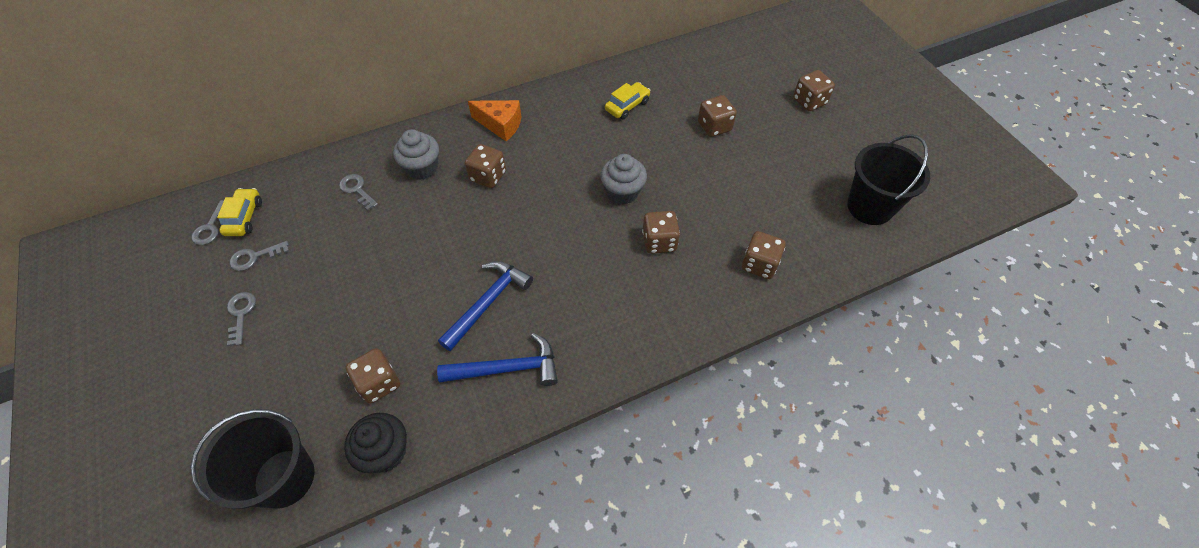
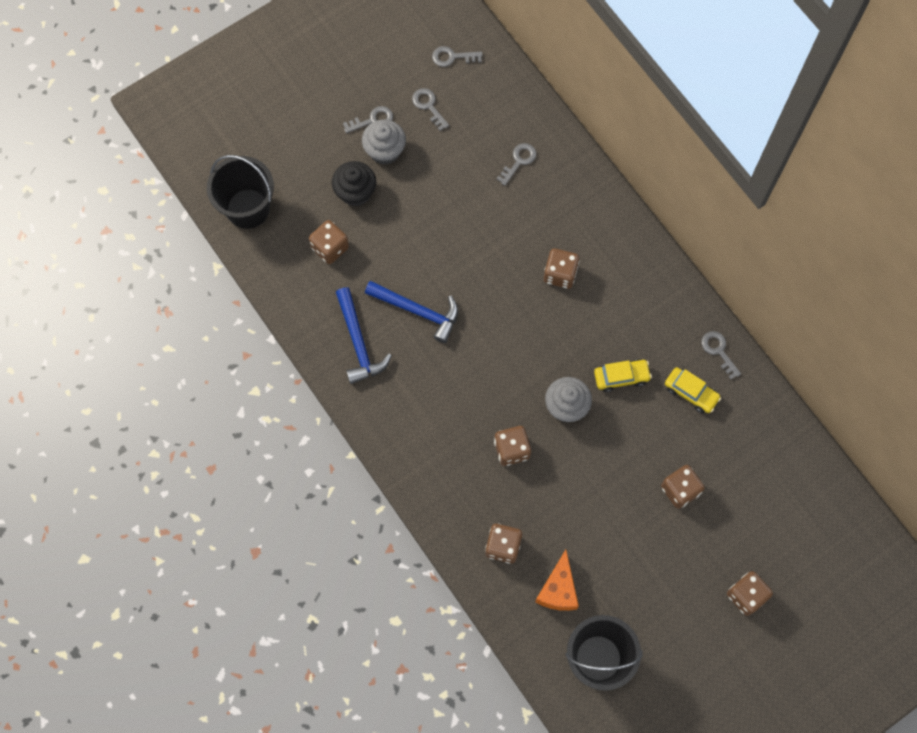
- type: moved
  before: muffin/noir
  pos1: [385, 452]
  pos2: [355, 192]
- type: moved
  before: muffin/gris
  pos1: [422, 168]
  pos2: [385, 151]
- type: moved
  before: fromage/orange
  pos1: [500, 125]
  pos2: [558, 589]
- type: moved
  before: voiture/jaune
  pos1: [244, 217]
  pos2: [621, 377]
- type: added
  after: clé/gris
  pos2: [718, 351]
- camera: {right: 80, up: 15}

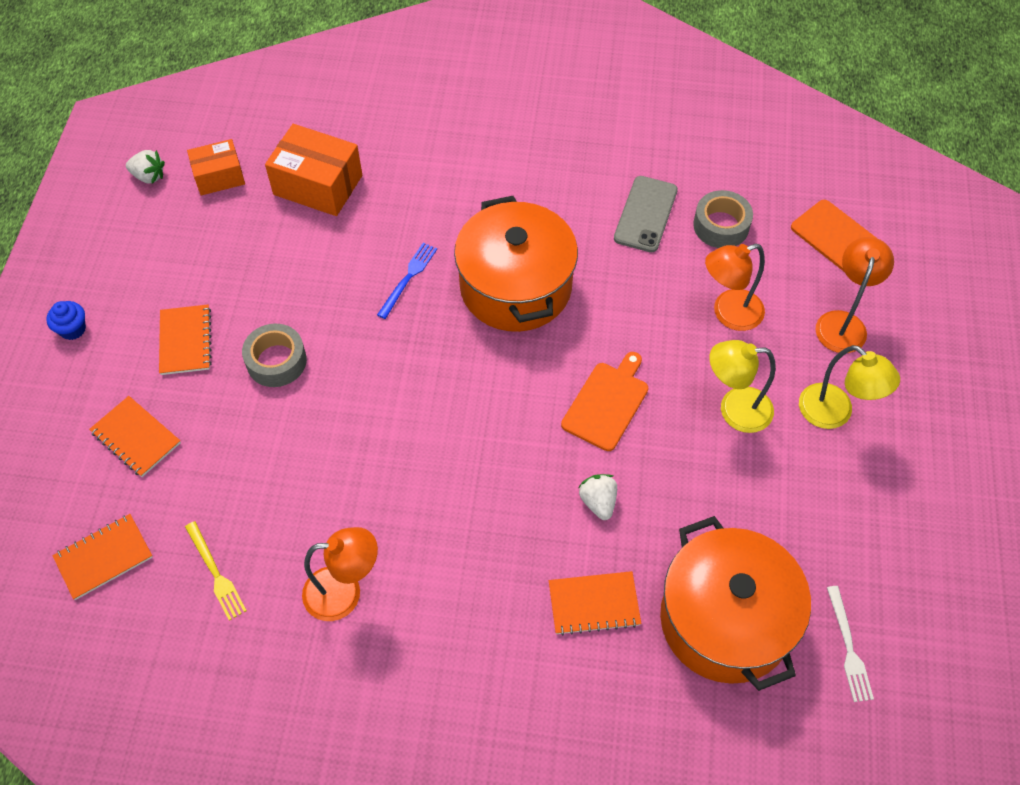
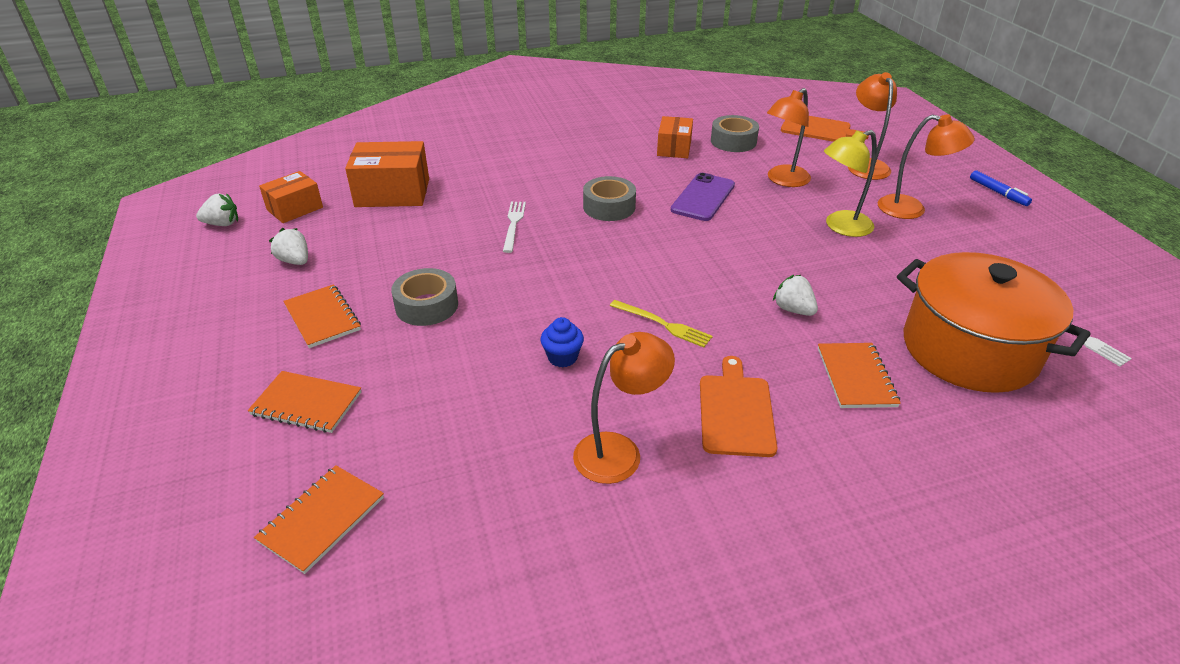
- type: added
  after: fraise/blanc
  pos2: [295, 261]
- type: recoloured
  before: fourchette/bleu
  after: fourchette/blanc
  pos1: [408, 278]
  pos2: [513, 224]
- type: moved
  before: muffin/bleu
  pos1: [73, 329]
  pos2: [562, 357]
- type: replaced
  before: marmite/orange
  after: ruban adhésif/gris
  pos1: [515, 287]
  pos2: [609, 207]
- type: moved
  before: fourchette/jaune
  pos1: [215, 573]
  pos2: [663, 324]
- type: replaced
  before: téléphone/gris
  after: boîte/orange
  pos1: [645, 214]
  pos2: [674, 148]
- type: added
  after: téléphone/violet
  pos2: [703, 197]
- type: moved
  before: planche à découper/orange
  pos1: [607, 403]
  pos2: [736, 411]
- type: turned
  before: carnet/orange
  pos1: [594, 604]
  pos2: [856, 377]
  turn: -60
- type: recoloured
  before: lampe/jaune
  after: lampe/orange
  pos1: [834, 414]
  pos2: [911, 209]
- type: added
  after: feutre/bleu
  pos2: [998, 193]
- camera: {right: -25, up: -20}

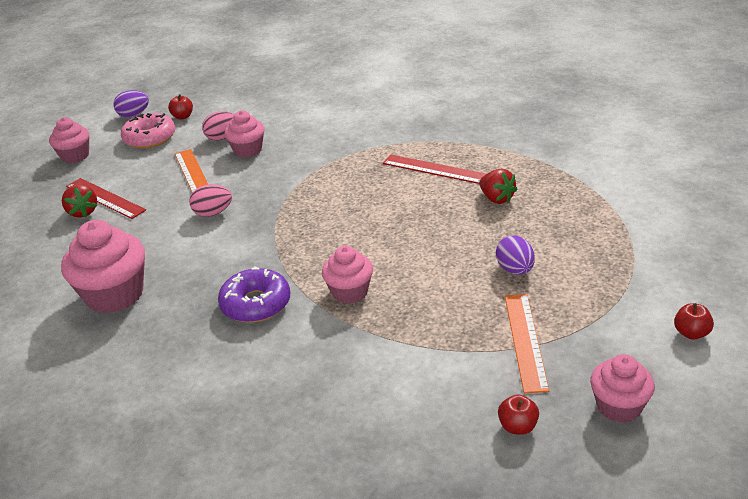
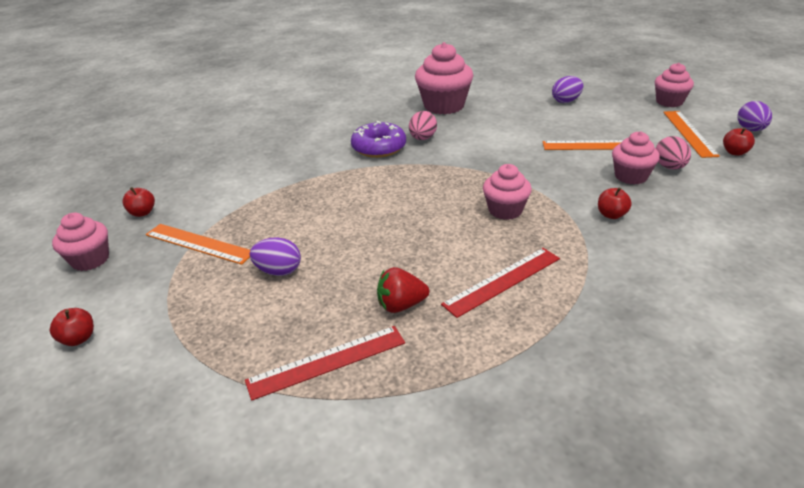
- type: moved
  before: règle/rouge
  pos1: [105, 198]
  pos2: [327, 361]
- type: moved
  before: œuf/rose
  pos1: [213, 213]
  pos2: [422, 138]
- type: moved
  before: muffin/rose
  pos1: [350, 292]
  pos2: [505, 210]
- type: replaced
  before: fraise/rouge
  after: œuf/violet
  pos1: [83, 212]
  pos2: [566, 101]
- type: added
  after: pomme/rouge
  pos2: [611, 215]
- type: replaced
  before: beignet/rose
  after: règle/orange
  pos1: [150, 138]
  pos2: [689, 133]
- camera: {right: 115, up: 0}

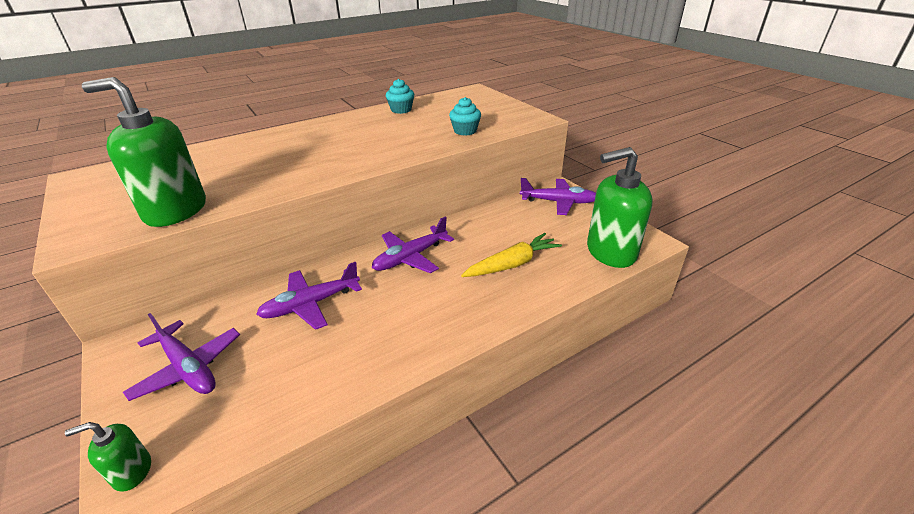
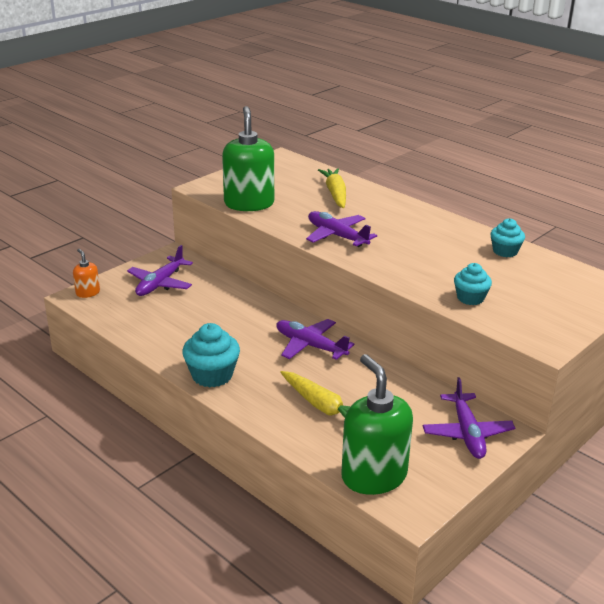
- type: recoloured
  before: distributeur de savon/vert
  after: distributeur de savon/orange
  pos1: [132, 471]
  pos2: [88, 293]
- type: added
  after: muffin/turquoise
  pos2: [212, 375]
- type: moved
  before: avion/violet
  pos1: [310, 304]
  pos2: [337, 236]
- type: added
  after: carotte/jaune
  pos2: [335, 194]
- camera: {right: 75, up: -5}

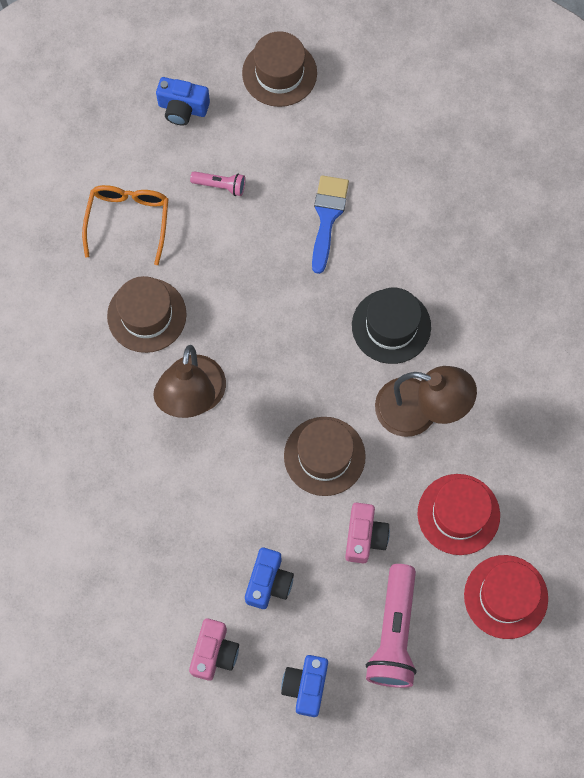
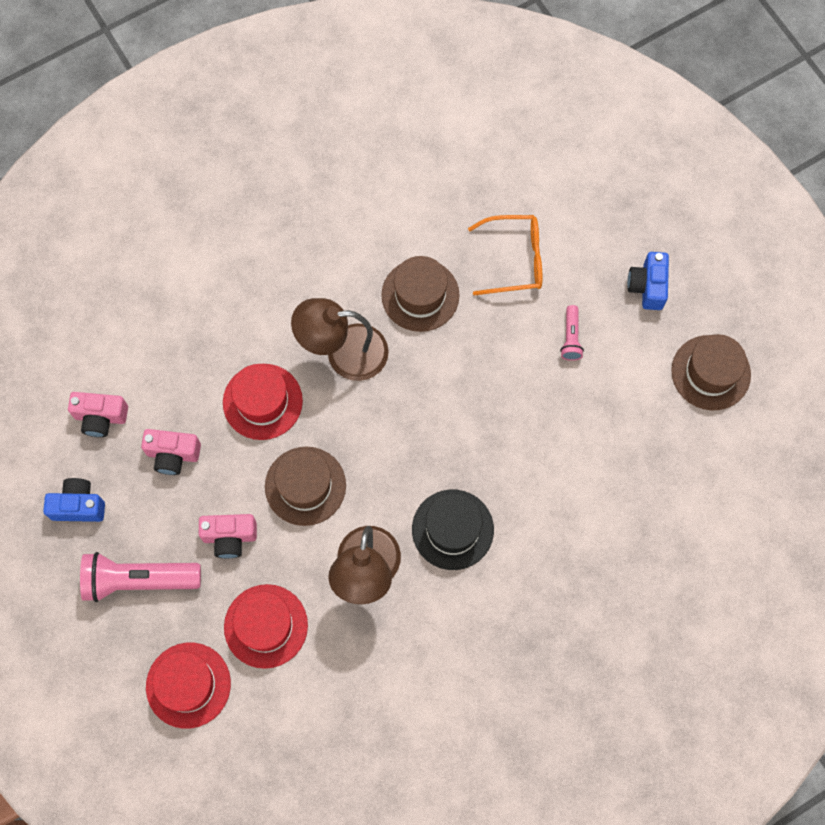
- type: recoloured
  before: appareil photo/bleu
  after: appareil photo/rose
  pos1: [268, 582]
  pos2: [173, 455]
- type: added
  after: chapeau/rouge
  pos2: [262, 401]
- type: removed
  before: pinceau/bleu
  pos1: [327, 217]
- camera: {right: 80, up: 0}

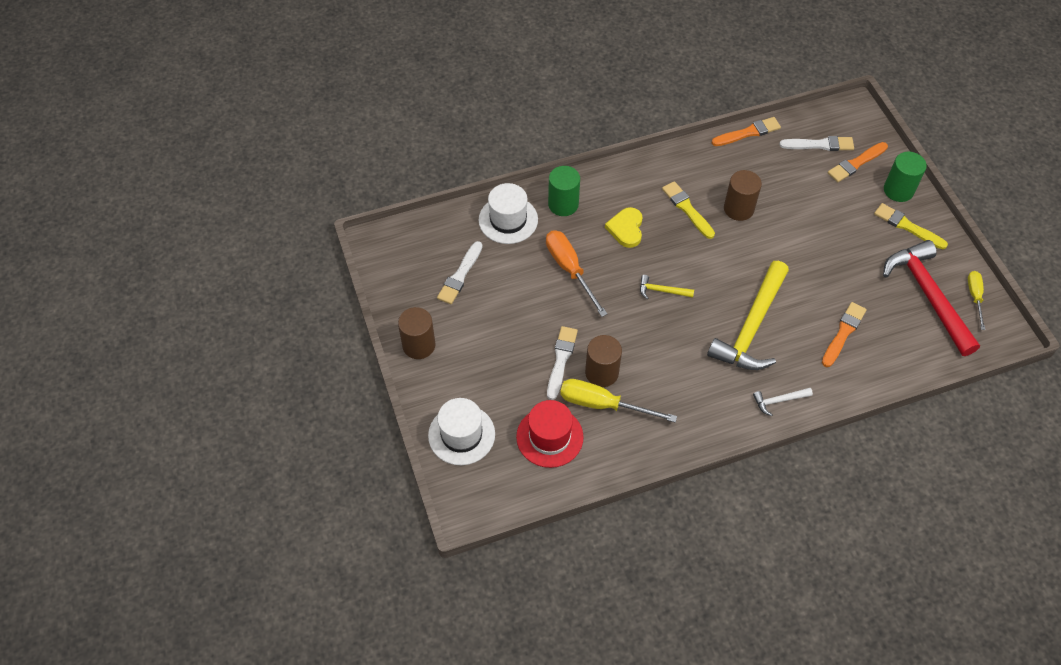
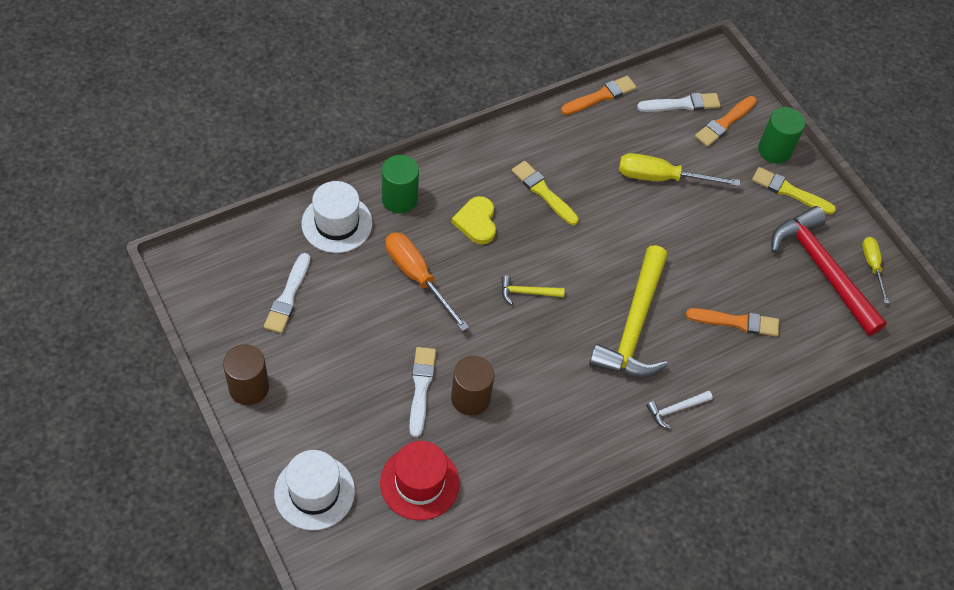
- type: moved
  before: tournevis/jaune
  pos1: [602, 404]
  pos2: [661, 178]
- type: turned
  before: pinceau/orange
  pos1: [843, 333]
  pos2: [736, 322]
  turn: 75
- type: removed
  before: cylindre/marron
  pos1: [738, 209]
- camera: {right: -15, up: 0}

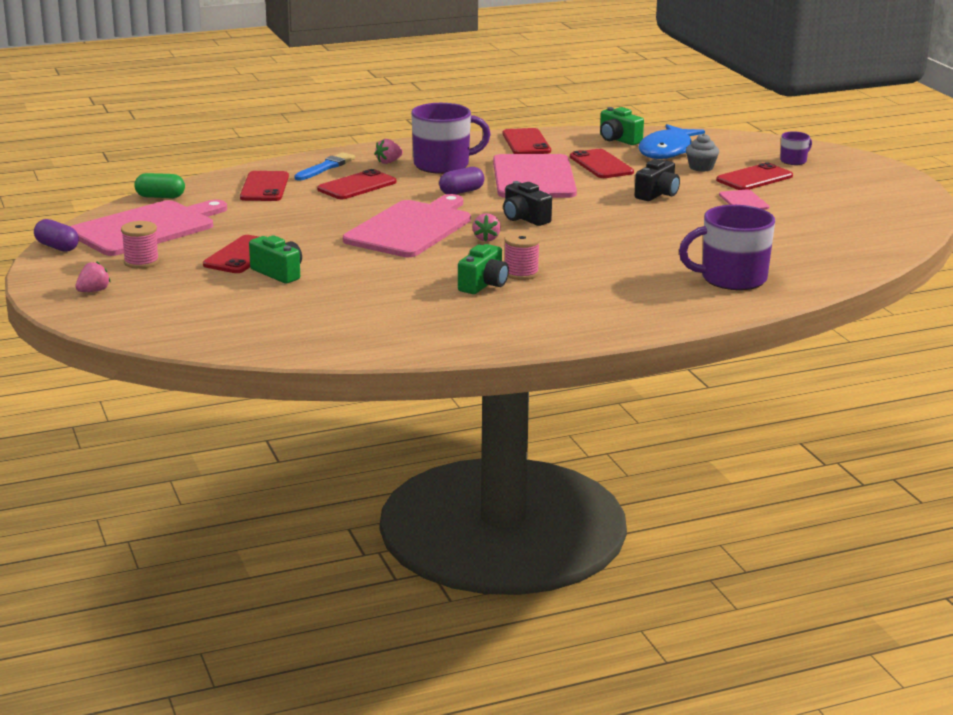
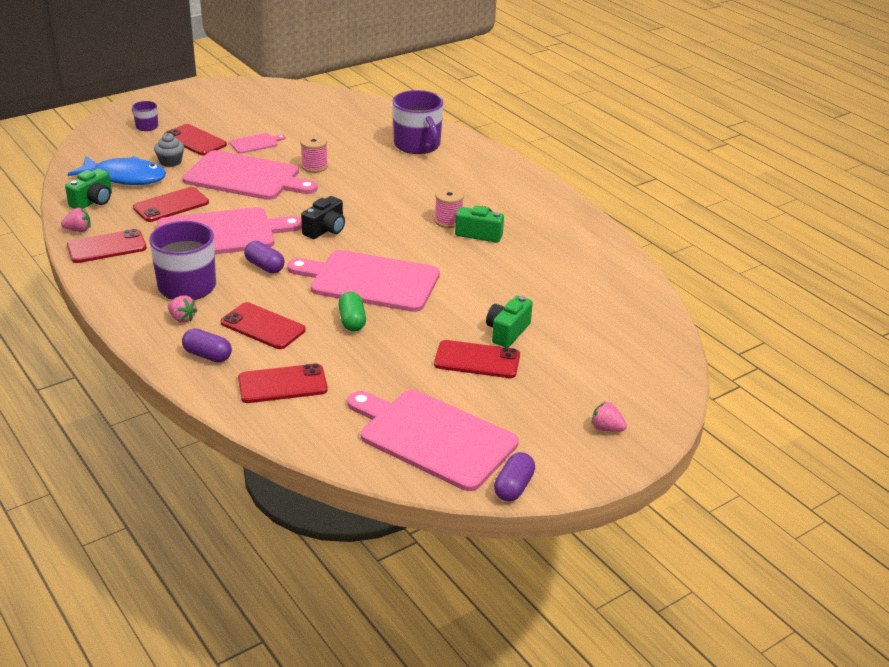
- type: moved
  before: fraise/rose
  pos1: [486, 239]
  pos2: [78, 230]
- type: replaced
  before: appareil photo/noir
  after: planche à découper/rose
  pos1: [657, 194]
  pos2: [246, 177]
- type: replaced
  before: pinceau/bleu
  after: gélule/violet
  pos1: [325, 167]
  pos2: [207, 355]
- type: moved
  before: bobine/rose
  pos1: [141, 262]
  pos2: [314, 166]
- type: moved
  before: gélule/vert
  pos1: [160, 197]
  pos2: [352, 321]
- camera: {right: -105, up: 10}

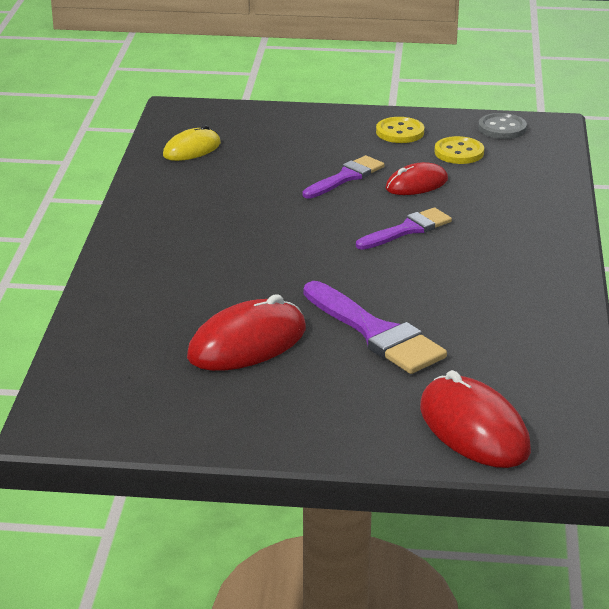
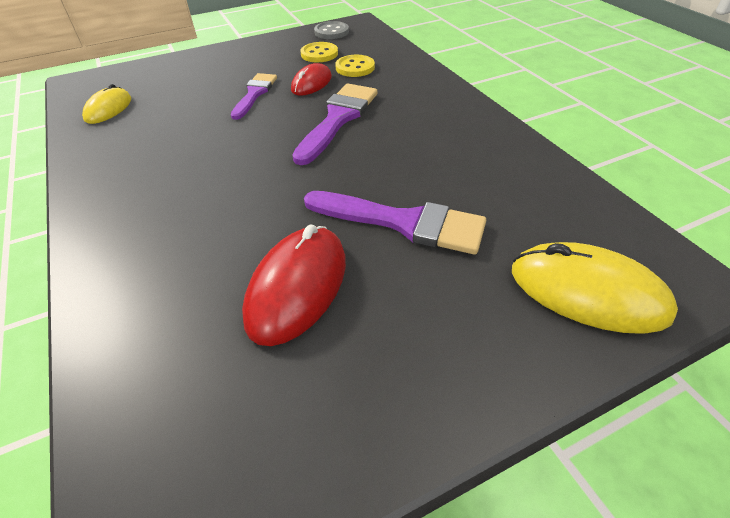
- type: resized
  before: pinceau/violet
  pos1: [407, 230]
  pos2: [338, 119]
  scale: 1.54
- type: moved
  before: bouton/jaune
  pos1: [400, 132]
  pos2: [355, 67]
- type: recoloured
  before: souris/rouge
  after: souris/jaune
  pos1: [473, 429]
  pos2: [587, 292]
- camera: {right: -30, up: 15}

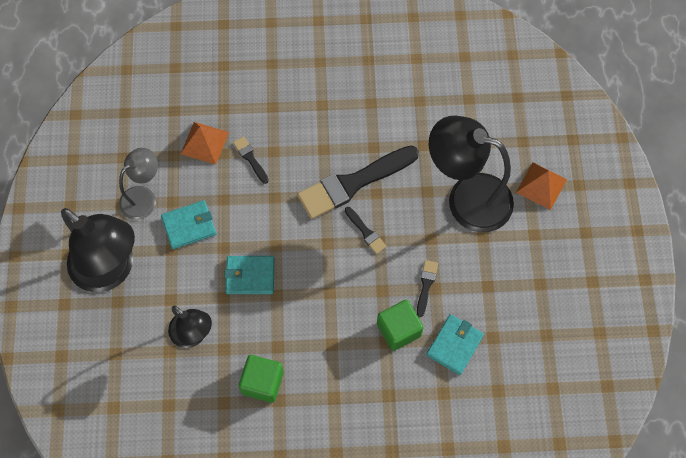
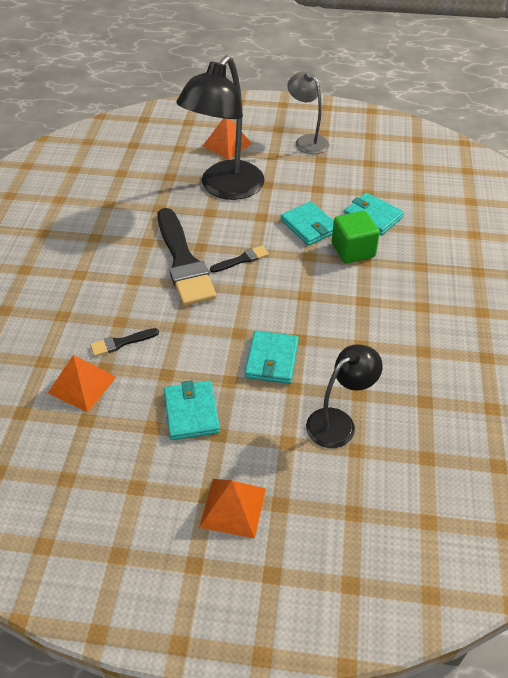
- type: replaced
  before: lampe/noir
  after: pyramide/orange
  pos1: [111, 270]
  pos2: [233, 507]
- type: replaced
  before: pinceau/noir
  after: portefeuille/turquoise
  pos1: [426, 285]
  pos2: [309, 226]
- type: moved
  before: lampe/gris
  pos1: [143, 197]
  pos2: [307, 141]
- type: removed
  before: cube/vert
  pos1: [262, 382]
- camera: {right: -80, up: -20}

